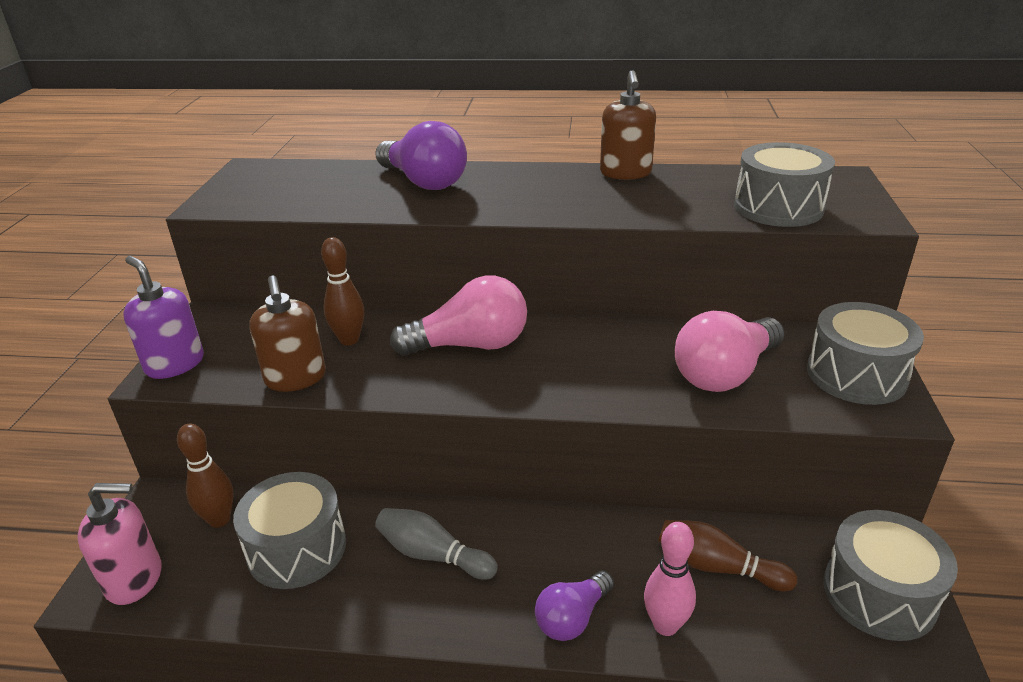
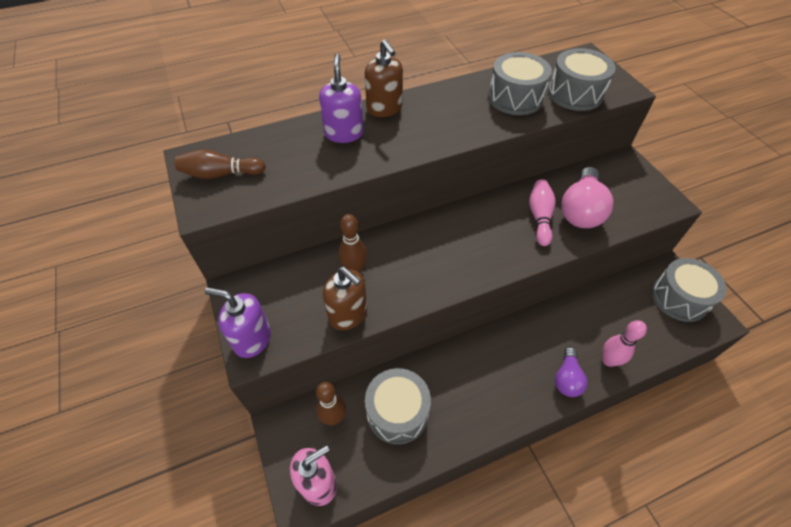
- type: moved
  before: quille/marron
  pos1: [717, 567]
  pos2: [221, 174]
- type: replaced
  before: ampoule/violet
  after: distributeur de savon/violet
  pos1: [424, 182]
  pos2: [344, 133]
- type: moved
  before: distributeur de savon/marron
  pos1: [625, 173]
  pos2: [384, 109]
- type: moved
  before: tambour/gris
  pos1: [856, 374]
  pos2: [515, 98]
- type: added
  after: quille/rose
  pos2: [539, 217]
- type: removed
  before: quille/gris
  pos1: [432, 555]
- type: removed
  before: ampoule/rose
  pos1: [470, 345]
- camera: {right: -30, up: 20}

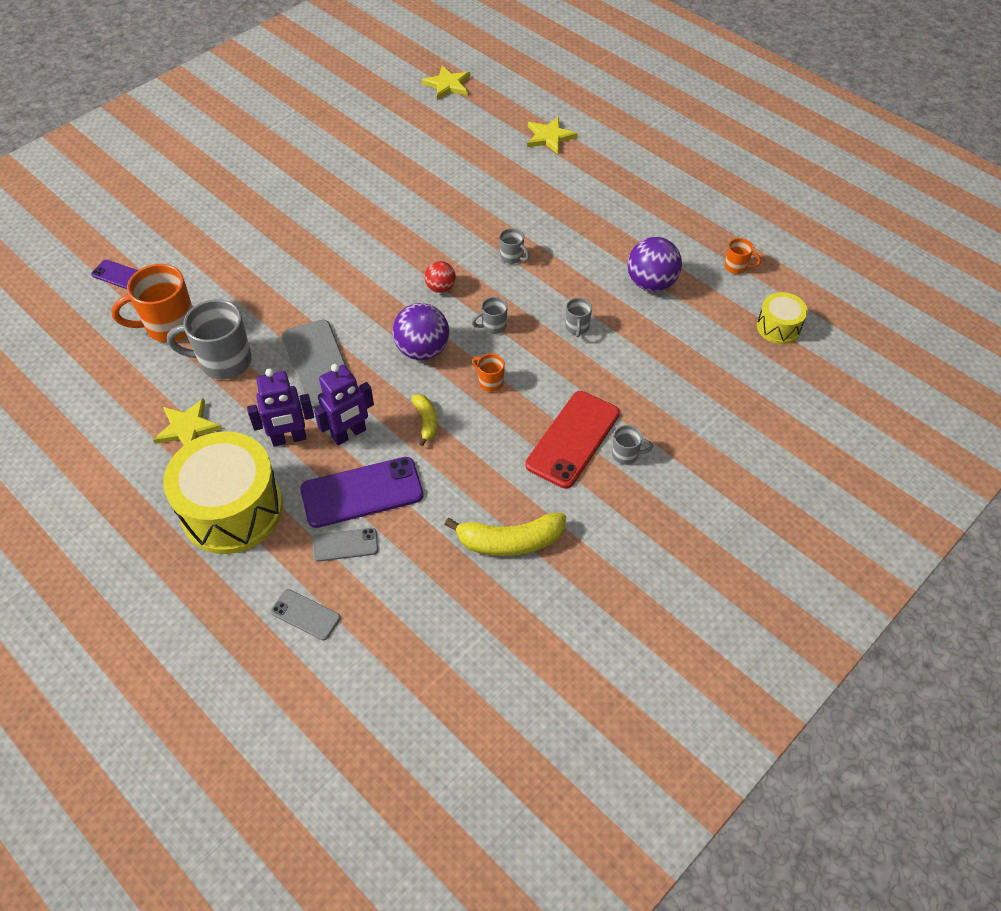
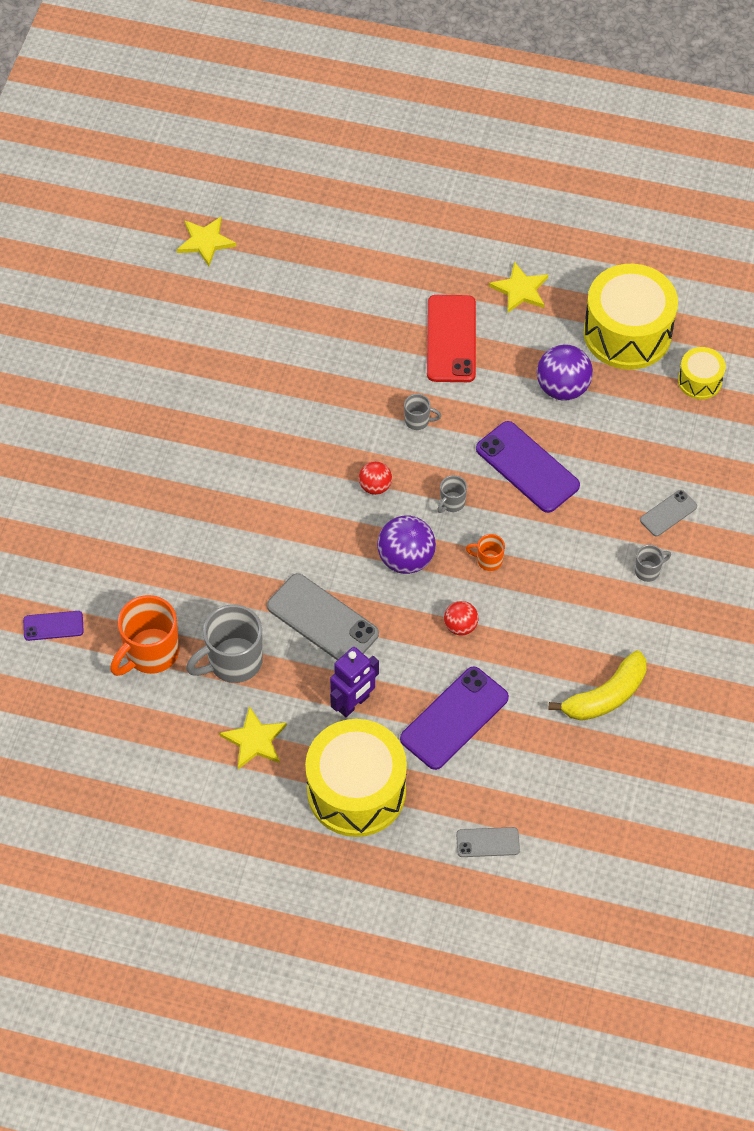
- type: moved
  before: téléphone/rouge
  pos1: [573, 439]
  pos2: [451, 339]
- type: replaced
  before: banane/jaune
  after: balle/rouge
  pos1: [426, 421]
  pos2: [460, 626]
- type: replaced
  before: tasse/gris
  after: téléphone/violet
  pos1: [577, 327]
  pos2: [527, 467]
- type: moved
  before: étoile/jaune
  pos1: [549, 137]
  pos2: [520, 290]
- type: replaced
  before: tasse/orange
  after: tambour/jaune
  pos1: [736, 267]
  pos2: [627, 333]
- type: moved
  before: téléphone/gris
  pos1: [345, 545]
  pos2: [668, 513]
- type: removed
  before: robot/violet
  pos1: [349, 434]
- camera: {right: -30, up: 5}

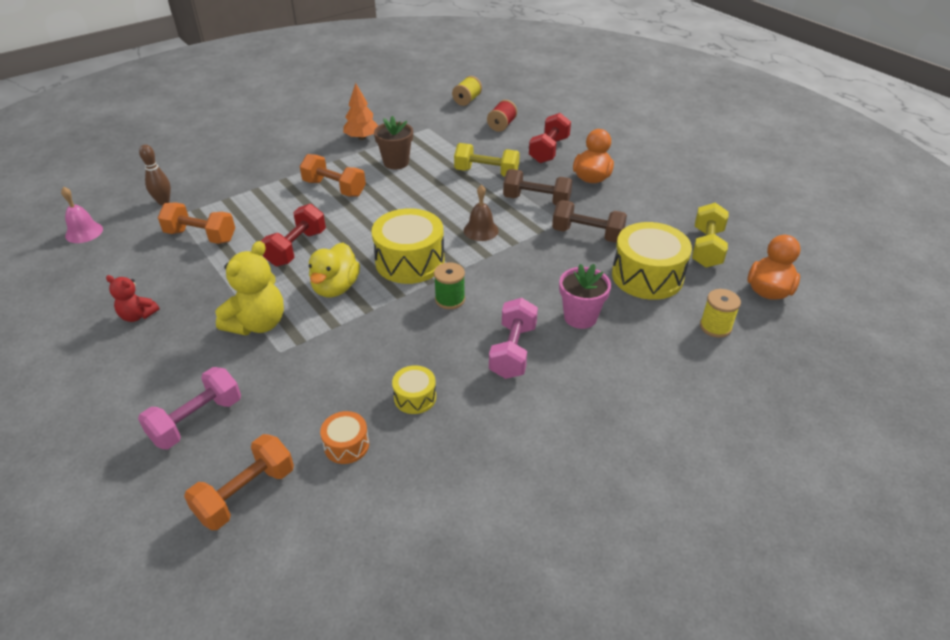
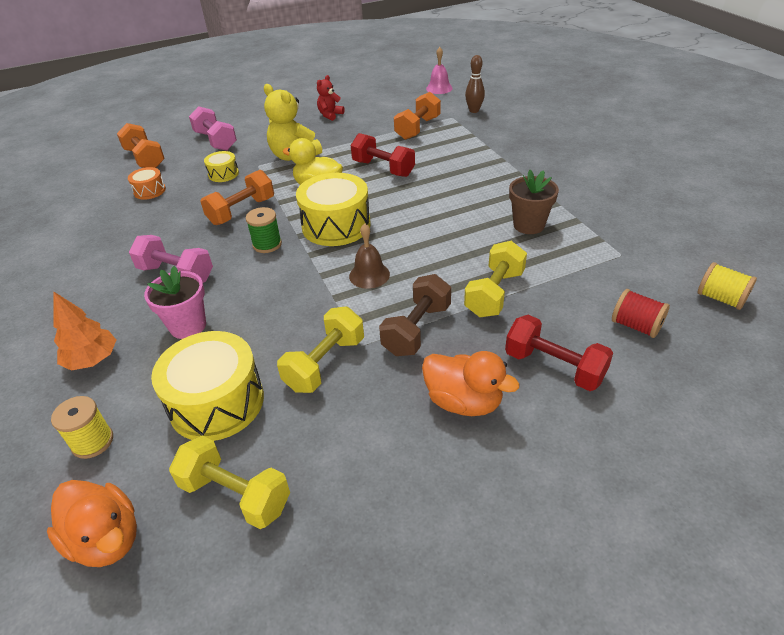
- type: moved
  before: arbre/orange
  pos1: [362, 138]
  pos2: [92, 360]
- type: moved
  before: haltère/orange
  pos1: [334, 188]
  pos2: [242, 211]
- type: moved
  before: tambour/jaune
  pos1: [415, 397]
  pos2: [223, 174]
- type: recoloured
  before: haltère/marron
  after: haltère/jaune
  pos1: [587, 234]
  pos2: [325, 364]
- camera: {right: 105, up: 0}

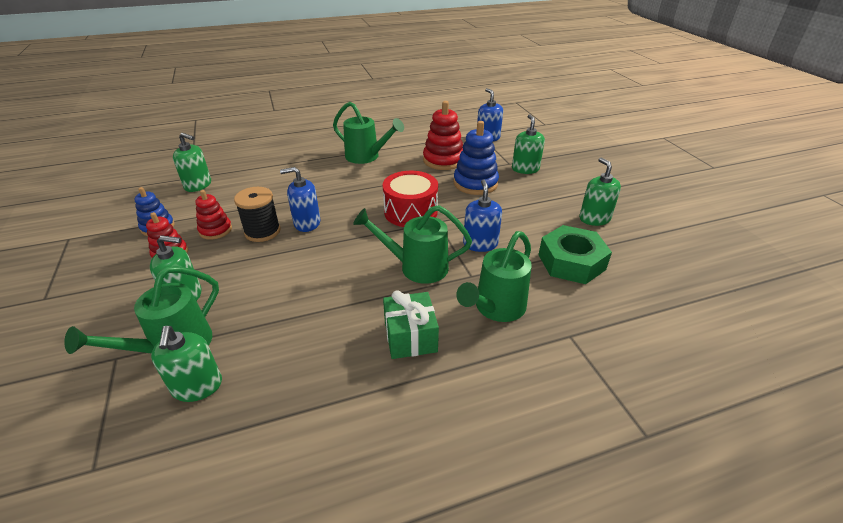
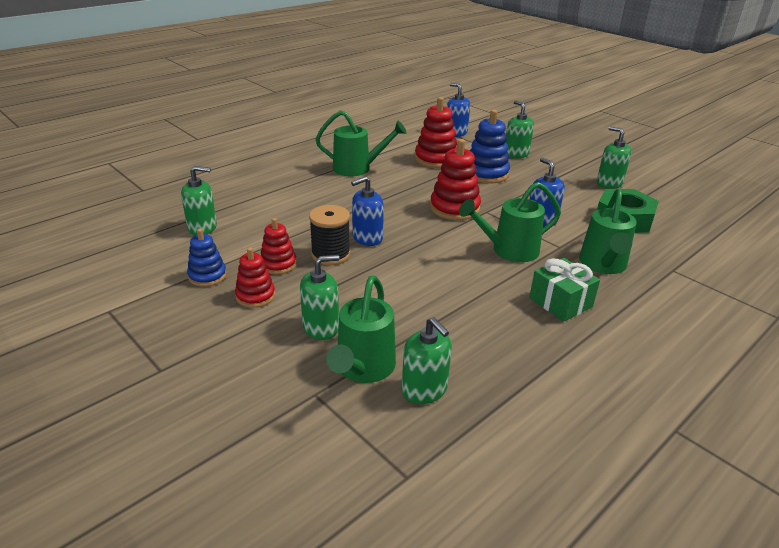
- type: replaced
  before: tambour/rouge
  after: jouet à empiler/rouge
  pos1: [410, 212]
  pos2: [454, 208]
- camera: {right: -25, up: -5}

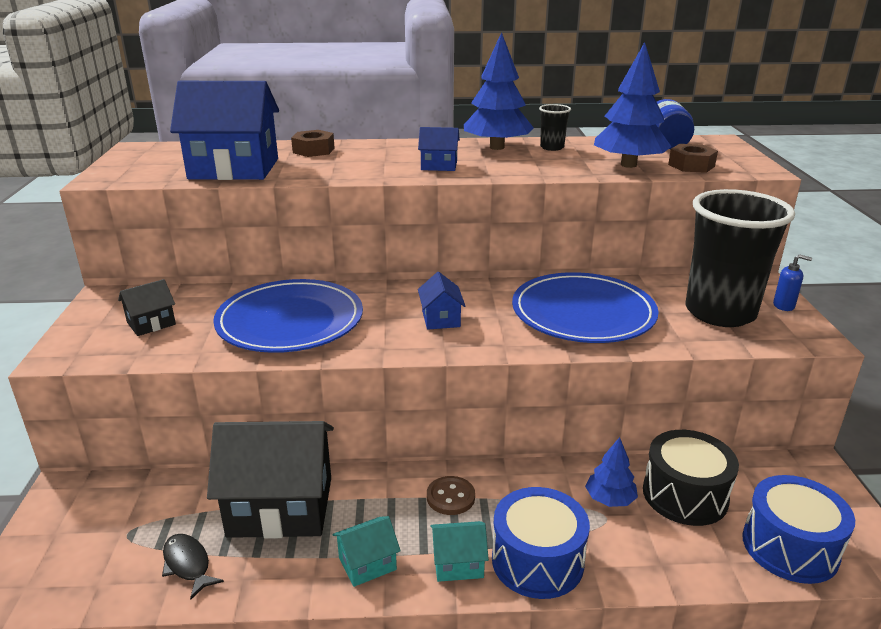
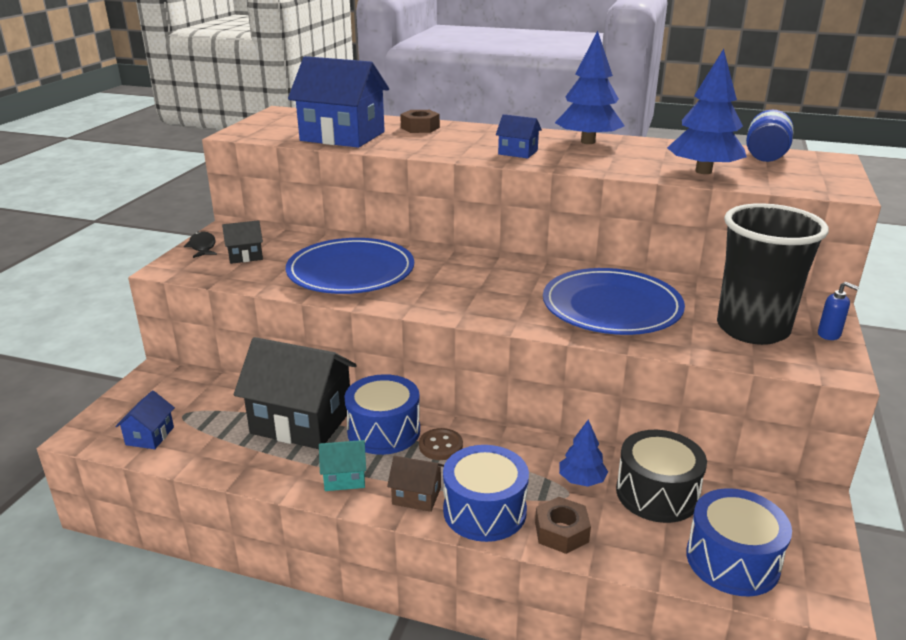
- type: moved
  before: maison/bleu
  pos1: [441, 319]
  pos2: [150, 436]
- type: moved
  before: poisson/noir
  pos1: [188, 564]
  pos2: [202, 247]
- type: added
  after: tambour/bleu
  pos2: [384, 431]
- type: recoloured
  before: maison/turquoise
  after: maison/marron
  pos1: [458, 563]
  pos2: [416, 496]
- type: moved
  before: écrou/marron
  pos1: [691, 165]
  pos2: [561, 532]
- type: removed
  before: gobelet/noir
  pos1: [552, 147]
- camera: {right: 20, up: 0}

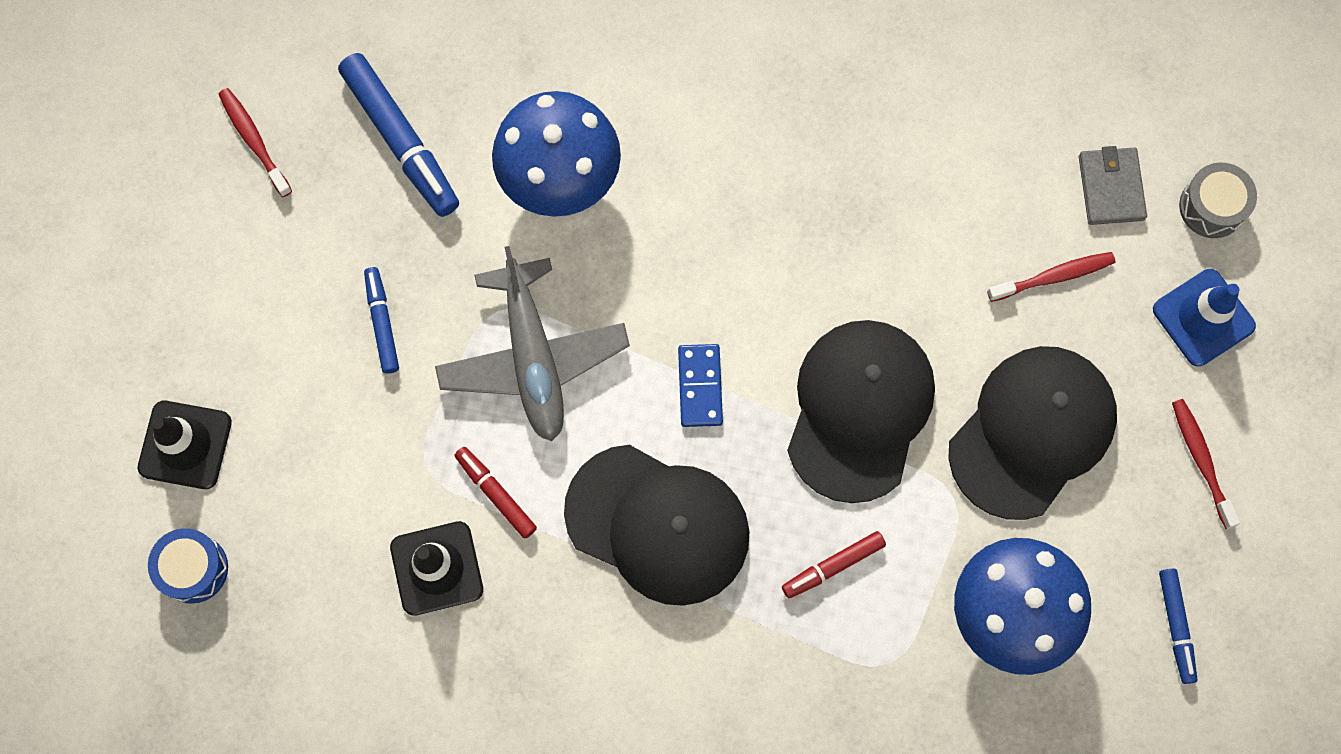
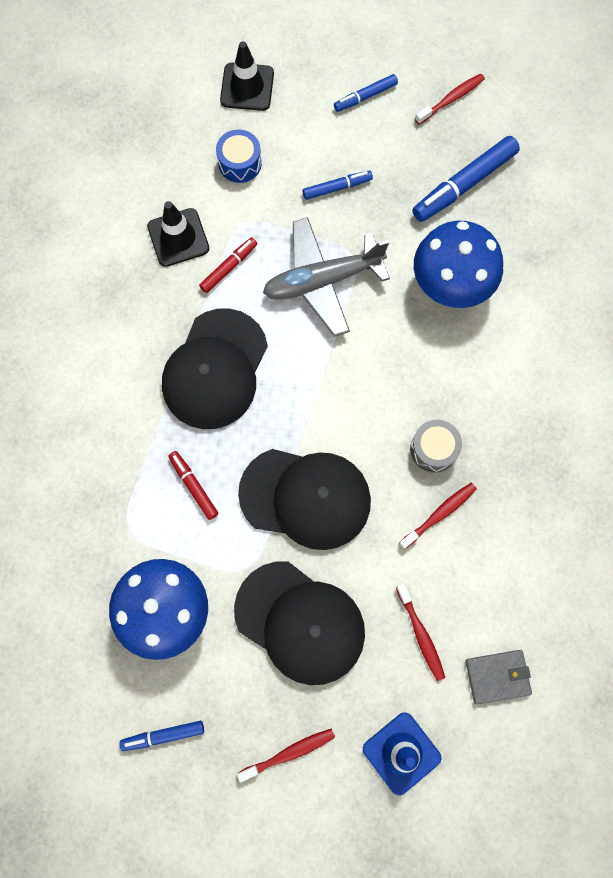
- type: moved
  before: tambour/bleu
  pos1: [193, 569]
  pos2: [240, 163]
- type: added
  after: feutre/bleu
  pos2: [365, 97]
- type: added
  after: brosse à dents/rouge
  pos2: [439, 514]
- type: moved
  before: tambour/gris
  pos1: [1212, 207]
  pos2: [433, 449]
- type: removed
  before: domino/bleu
  pos1: [700, 386]
- camera: {right: 85, up: 0}

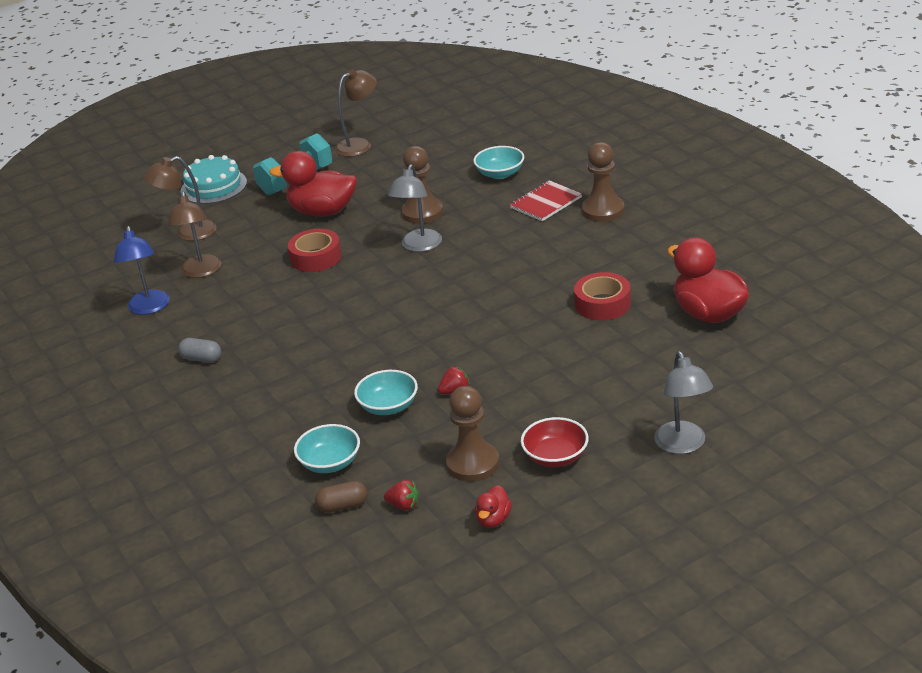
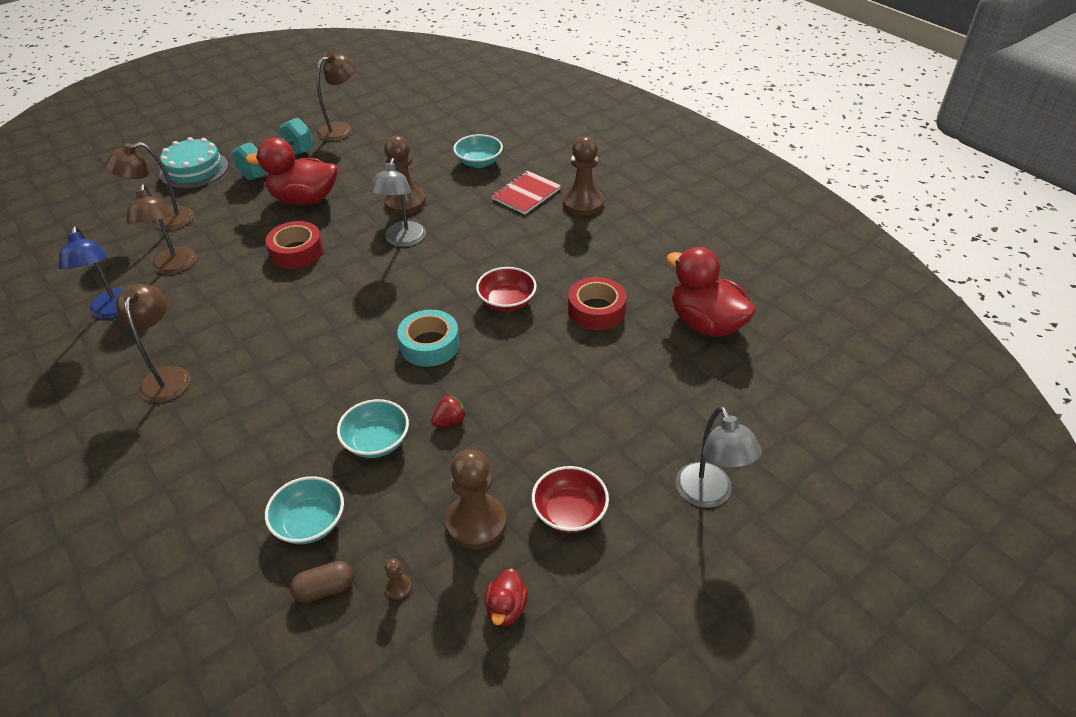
- type: replaced
  before: gélule/gris
  after: lampe/marron
  pos1: [201, 359]
  pos2: [167, 376]
- type: replaced
  before: fraise/rouge
  after: pion/marron
  pos1: [404, 505]
  pos2: [398, 587]
- type: added
  after: ruban adhésif/turquoise
  pos2: [429, 345]
- type: added
  after: bol/rouge
  pos2: [507, 302]
- camera: {right: -10, up: 10}

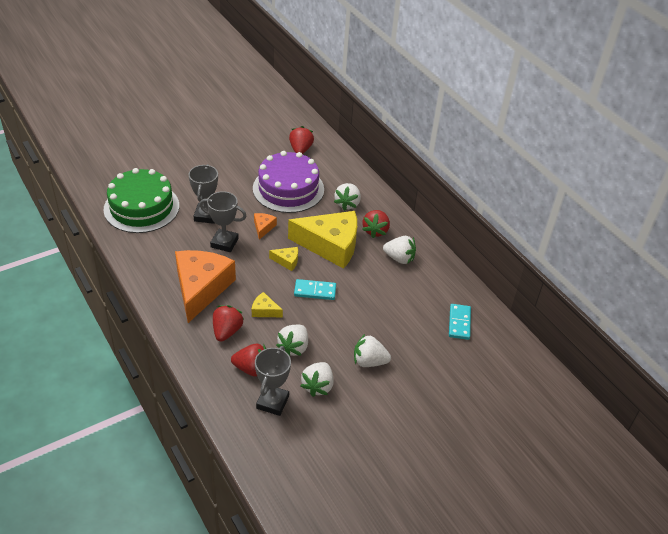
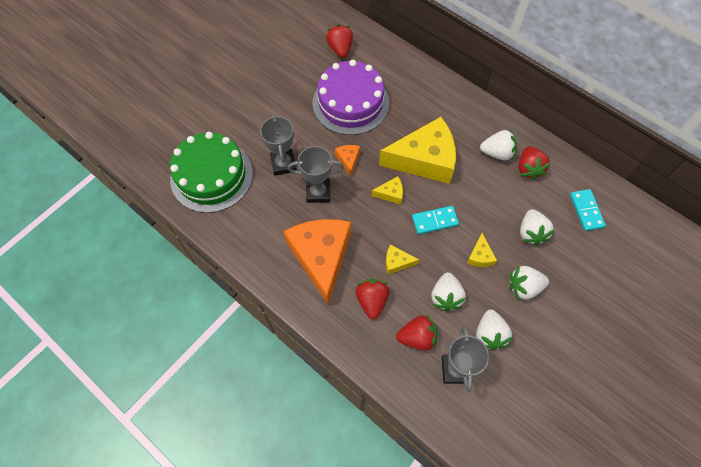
- type: added
  after: fromage/jaune
  pos2: [480, 256]
- type: moved
  before: fraise/rouge
  pos1: [375, 231]
  pos2: [528, 169]
- type: moved
  before: fraise/blanc
  pos1: [347, 204]
  pos2: [531, 233]
- camera: {right: -15, up: 20}

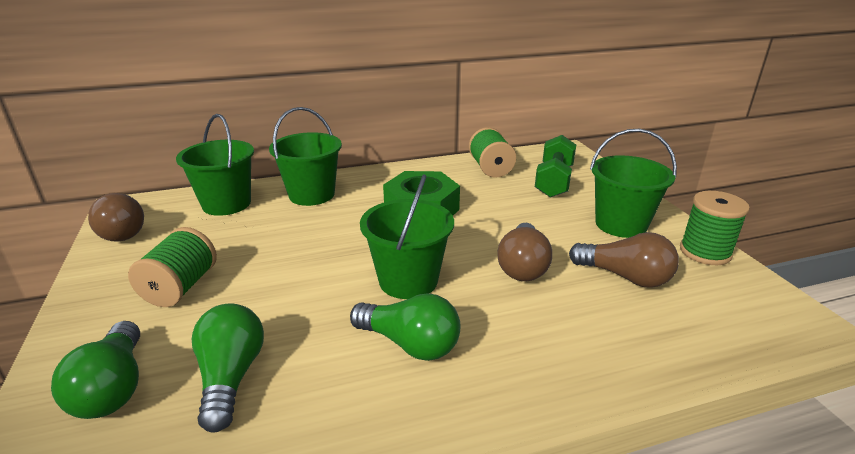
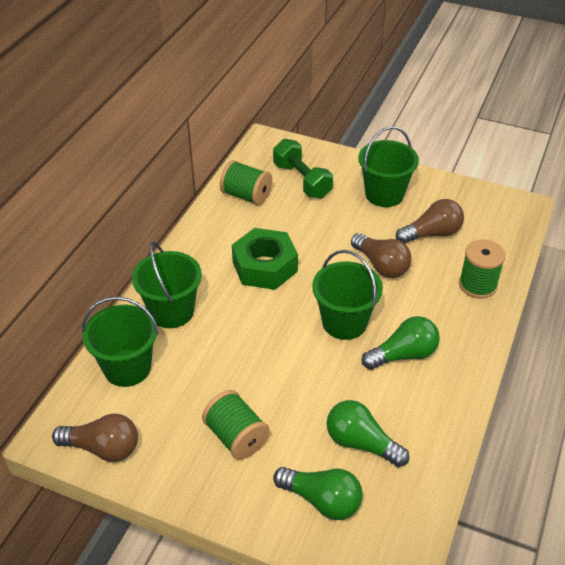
- type: moved
  before: bobine/vert
  pos1: [705, 252]
  pos2: [477, 285]
- camera: {right: -50, up: 15}

